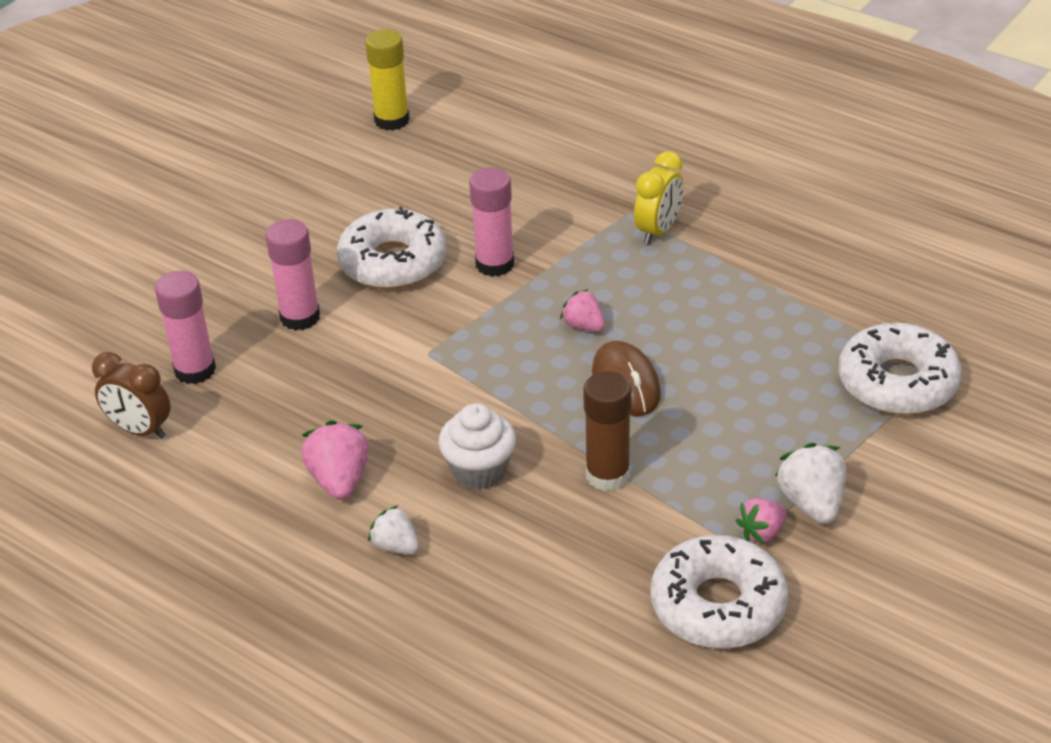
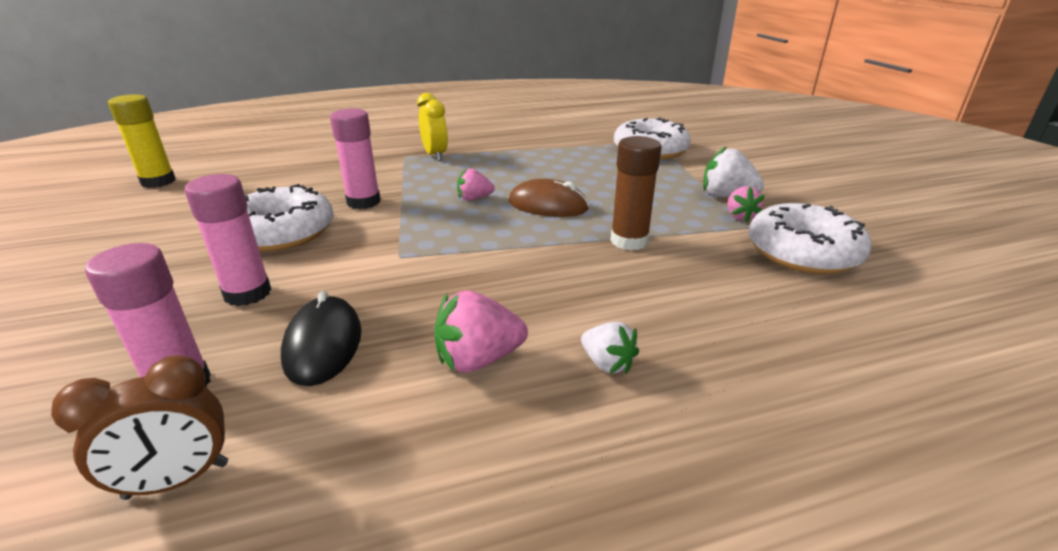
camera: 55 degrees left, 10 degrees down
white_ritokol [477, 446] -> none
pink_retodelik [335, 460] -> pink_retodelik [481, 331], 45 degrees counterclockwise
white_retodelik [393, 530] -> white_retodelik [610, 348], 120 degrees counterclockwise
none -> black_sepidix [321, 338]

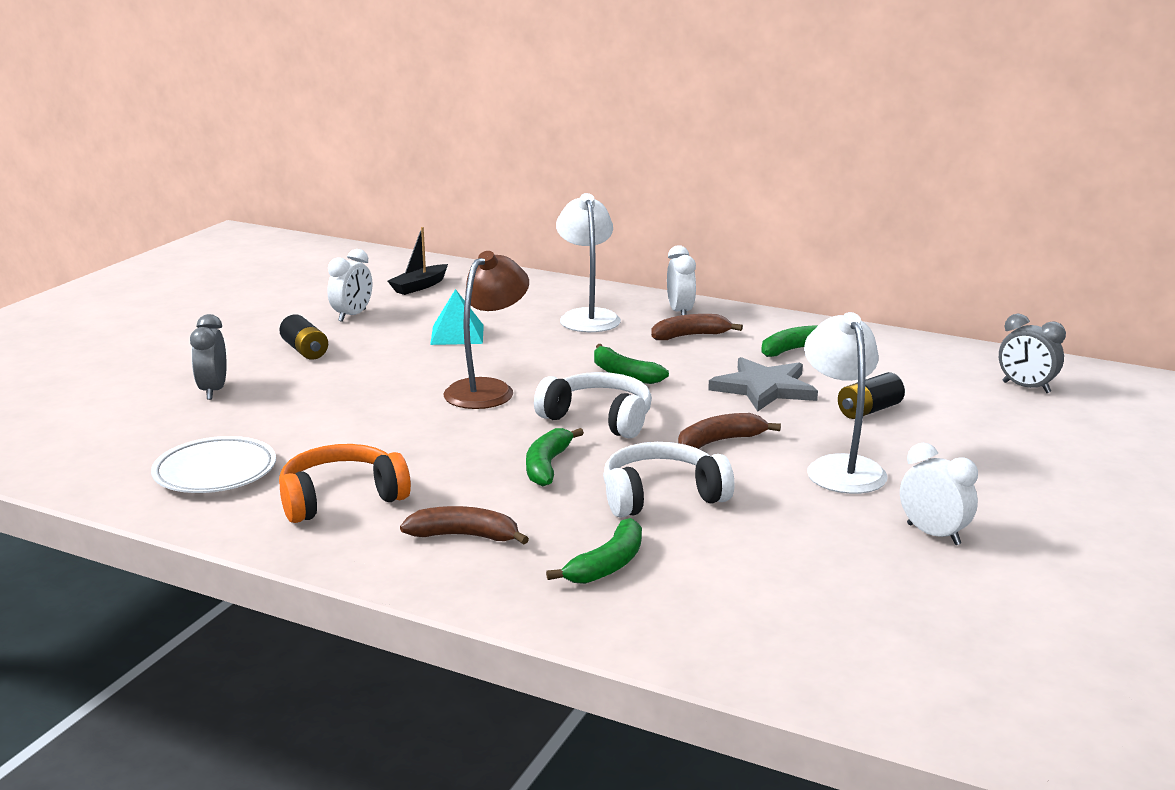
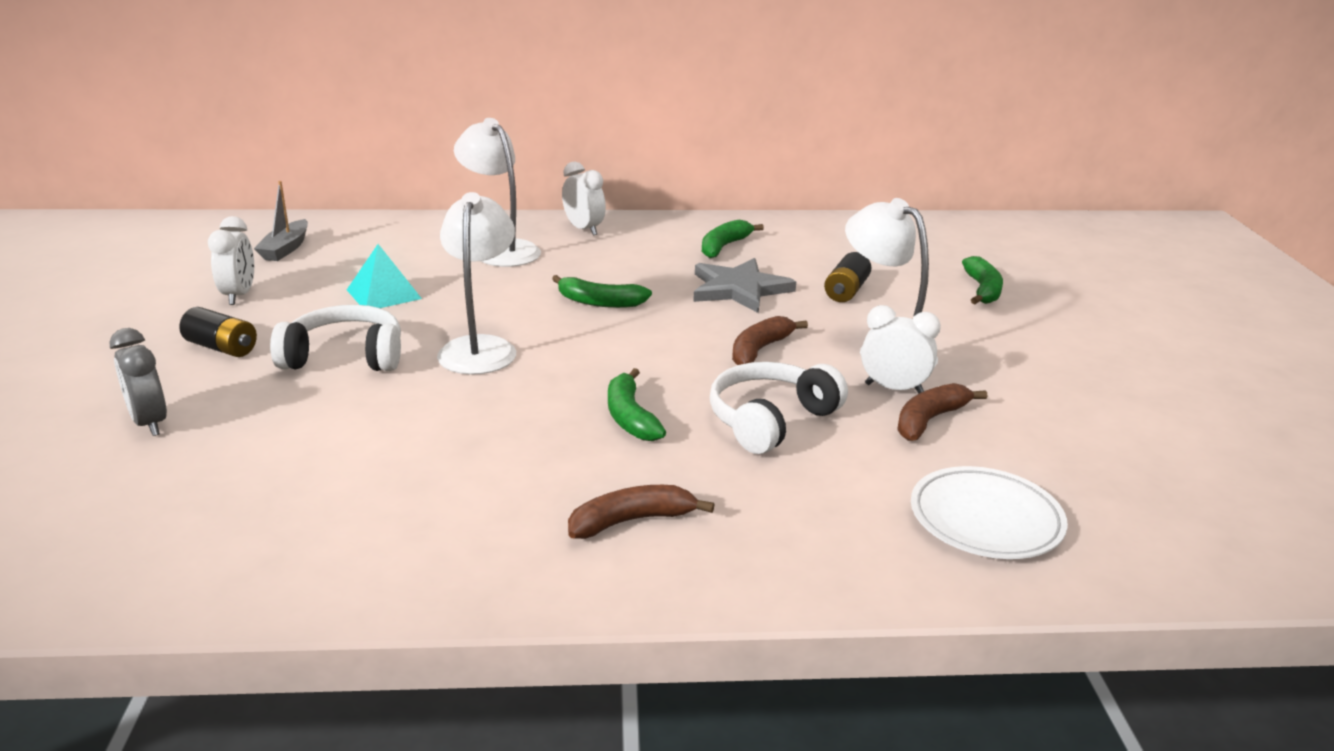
camera: 30 degrees left, 5 degrees up
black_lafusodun [418, 261] -> grey_lafusodun [281, 221]
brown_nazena [486, 330] -> white_nazena [476, 283]
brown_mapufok [697, 327] -> brown_mapufok [942, 412], shifted
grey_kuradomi [1032, 353] -> none
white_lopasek [593, 405] -> white_lopasek [335, 338], shifted
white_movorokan [213, 464] -> white_movorokan [989, 512], shifted
white_kuradomi [939, 494] -> white_kuradomi [901, 349], shifted
orange_lopasek [345, 483] -> none
green_mapufok [594, 551] -> green_mapufok [982, 280], shifted

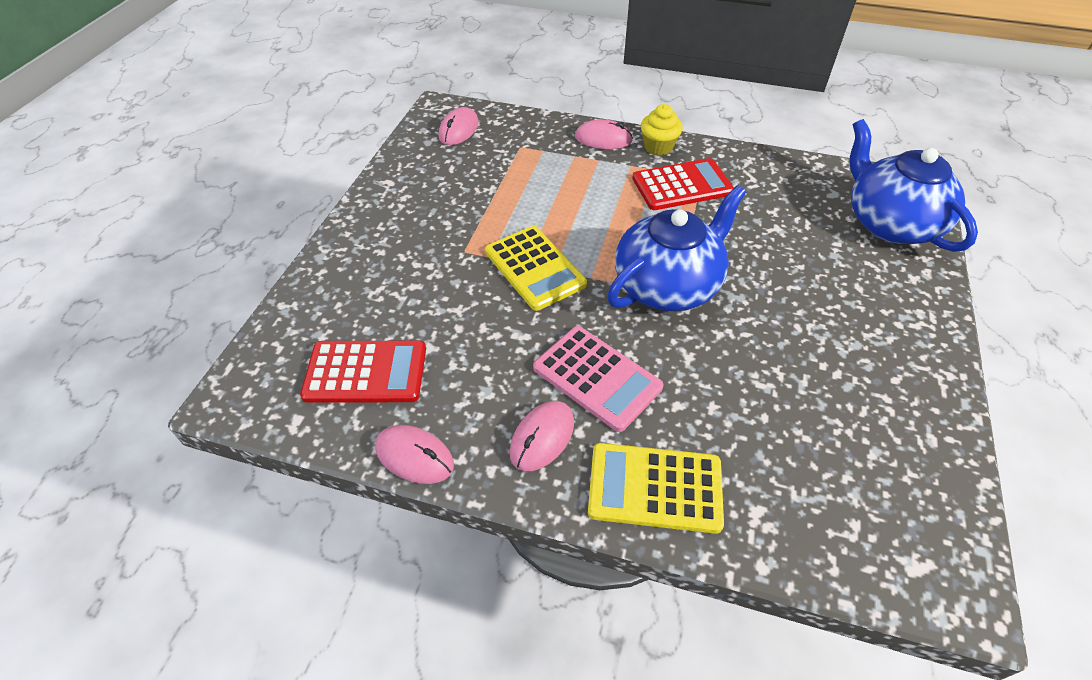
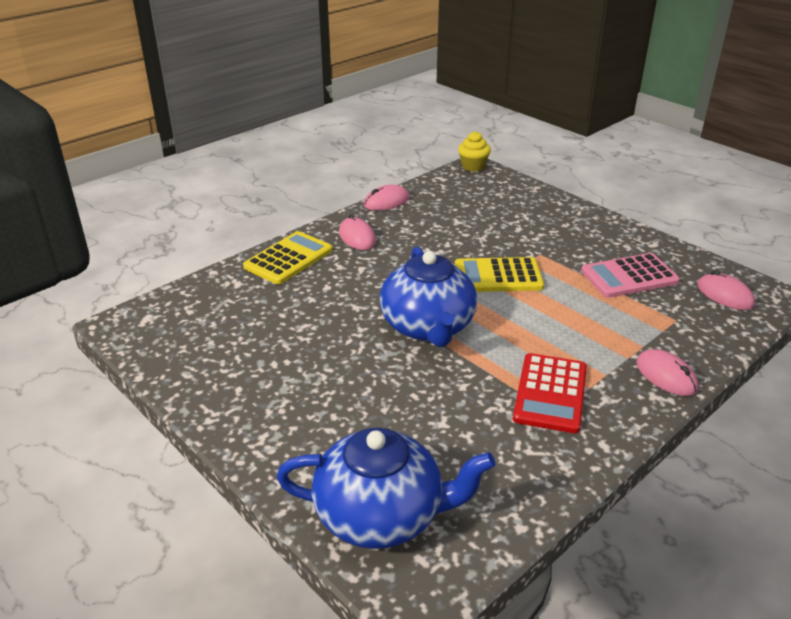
camera: 120 degrees right, 15 degrees down
yellow_ritokol [662, 129] -> yellow_ritokol [474, 151], shifted
pink_sepidix [604, 134] -> pink_sepidix [667, 372], 75 degrees counterclockwise
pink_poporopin [598, 379] -> pink_poporopin [630, 275], shifted
red_poporopin [363, 372] -> none

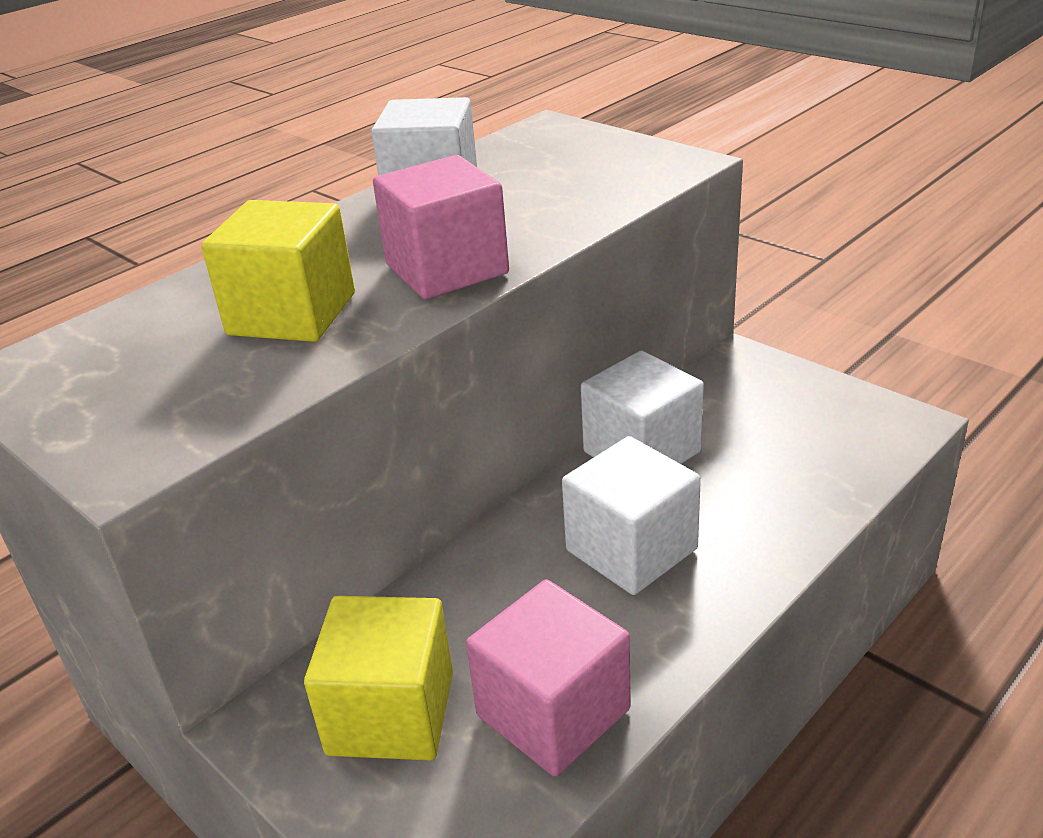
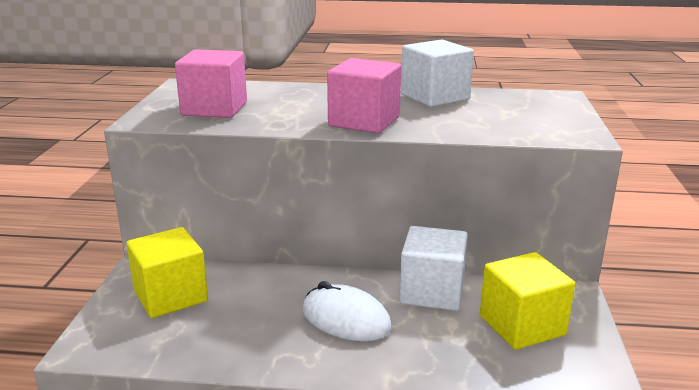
camera: 50 degrees right, 10 degrees down
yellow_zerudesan [278, 271] -> yellow_zerudesan [527, 301], shifted
white_zerudesan [631, 515] -> white_sepidix [347, 311]
pink_zerudesan [548, 677] -> pink_zerudesan [211, 83], shifted

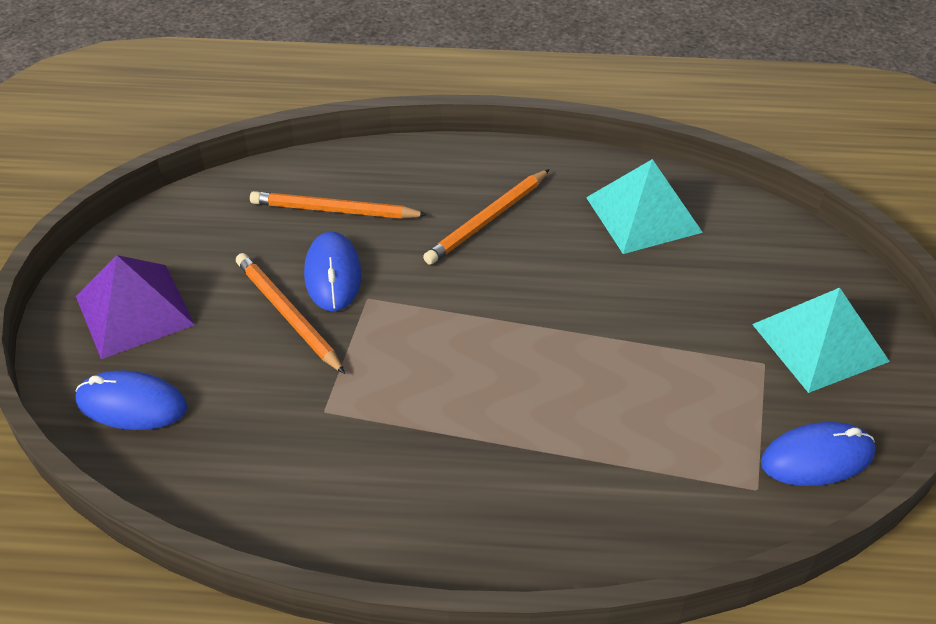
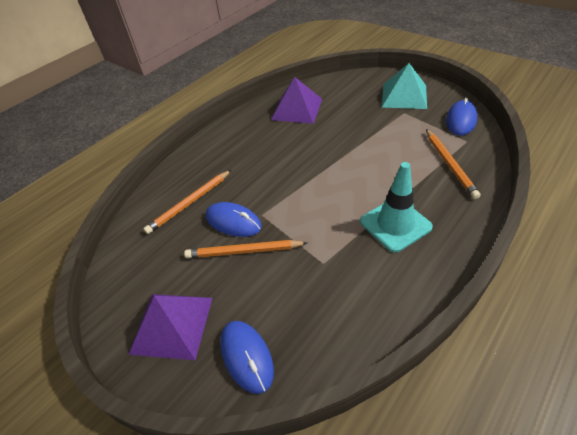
camera: 50 degrees left, 0 degrees up
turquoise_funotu [644, 206] -> purple_funotu [296, 100]
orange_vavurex [486, 217] -> orange_vavurex [453, 164], shifted
blue_sepidix [131, 400] -> blue_sepidix [247, 357], 75 degrees counterclockwise
none -> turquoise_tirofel [396, 207]

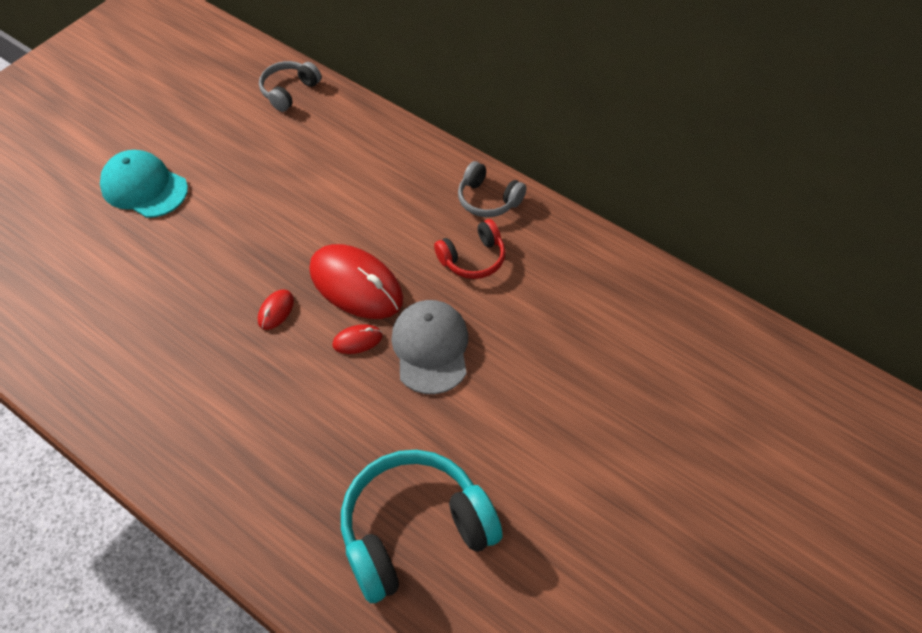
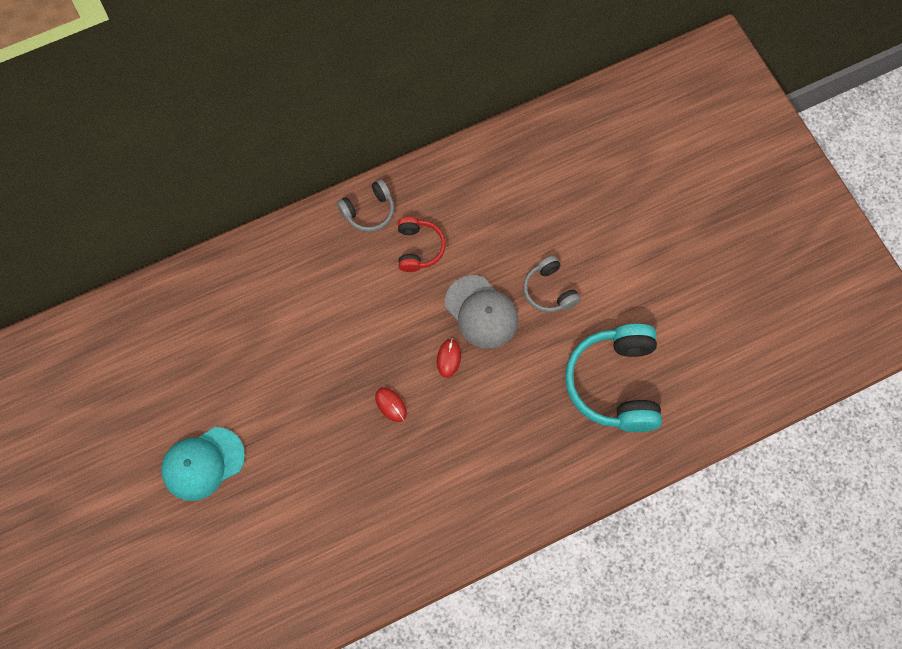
camera: 65 degrees left, 15 degrees up
grey_lopasek [290, 86] -> grey_lopasek [552, 284], shifted
red_sepidix [356, 281] -> none
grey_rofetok [429, 347] -> grey_rofetok [481, 312], 150 degrees counterclockwise

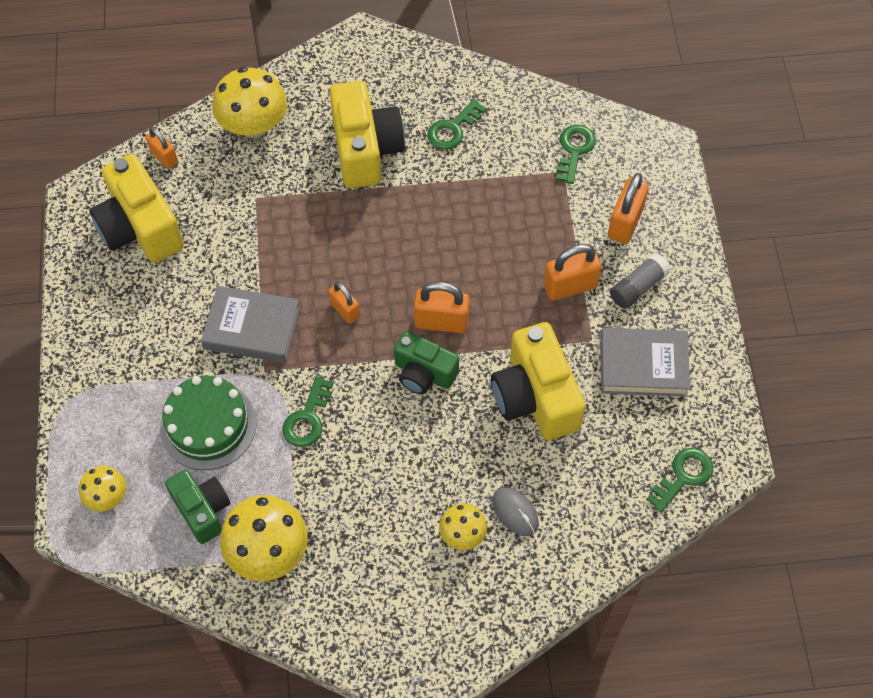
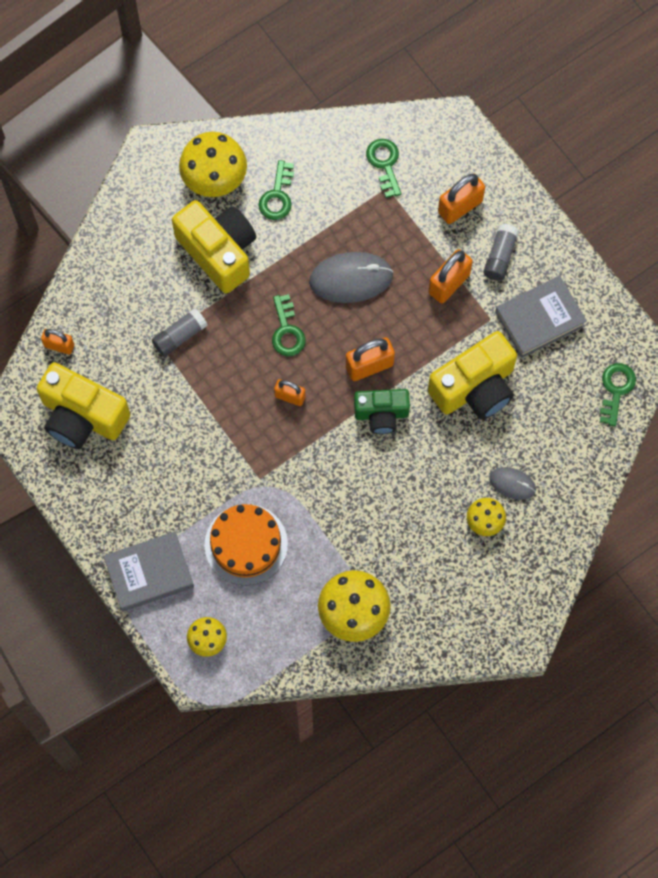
camera: 30 degrees left, 10 degrees up
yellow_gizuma [249, 102] -> yellow_gizuma [213, 164], shifted
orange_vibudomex [628, 208] -> orange_vibudomex [461, 198], 60 degrees clockwise
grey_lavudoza [250, 324] -> grey_lavudoza [148, 571], shifted
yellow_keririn [538, 381] -> yellow_keririn [472, 375], 75 degrees counterclockwise
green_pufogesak [208, 423] -> orange_pufogesak [246, 544]
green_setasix [307, 411] -> green_setasix [289, 325], shifted
green_keririn [197, 507] -> none
none -> grey_sepidix [351, 277]
none -> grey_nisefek [180, 332]

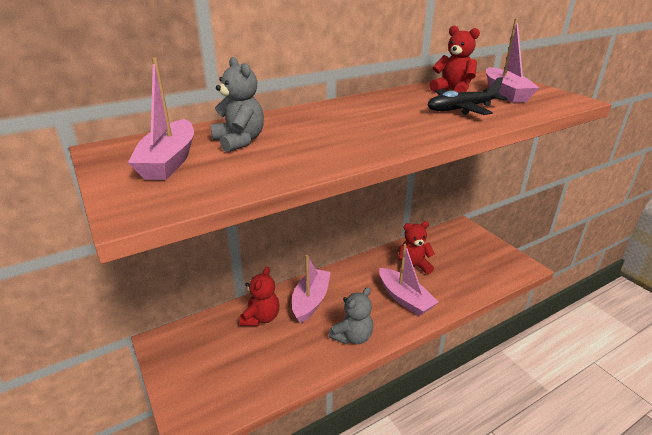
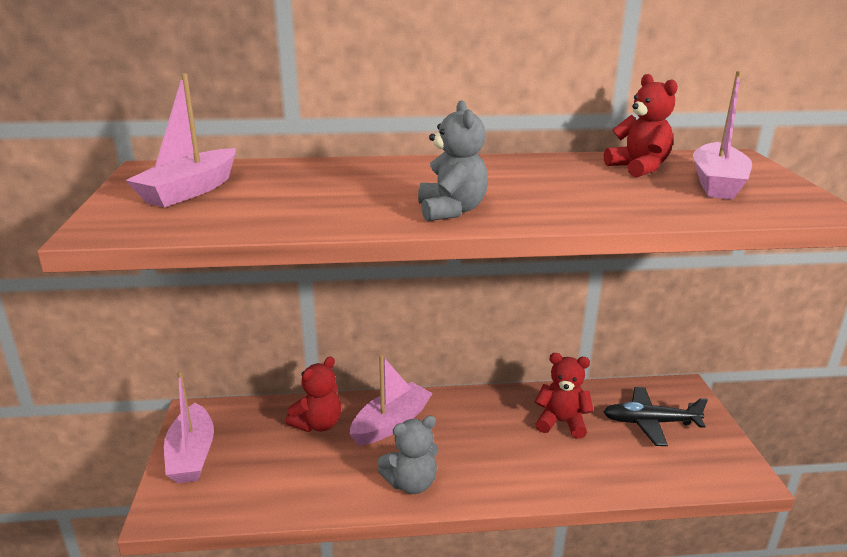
camera: 25 degrees right, 5 degrees down
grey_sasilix [237, 104] -> grey_sasilix [453, 160], shifted
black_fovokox [467, 96] -> black_fovokox [656, 416], shifted
pink_lafusodun [408, 280] -> pink_lafusodun [189, 427], shifted

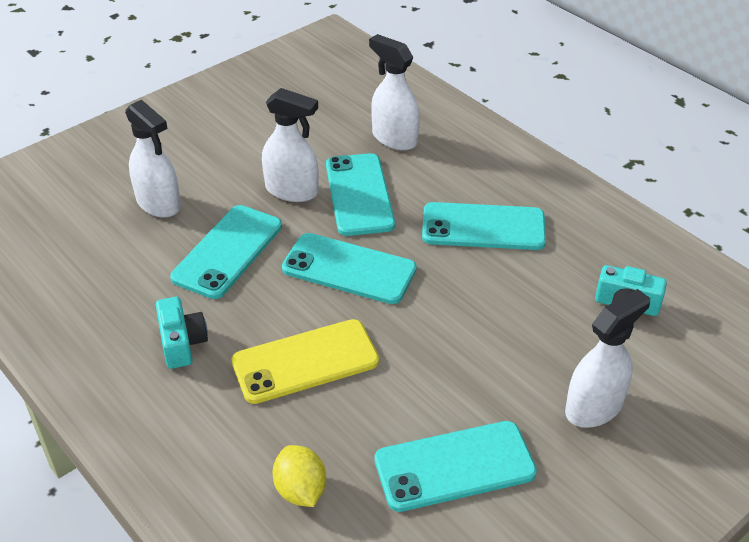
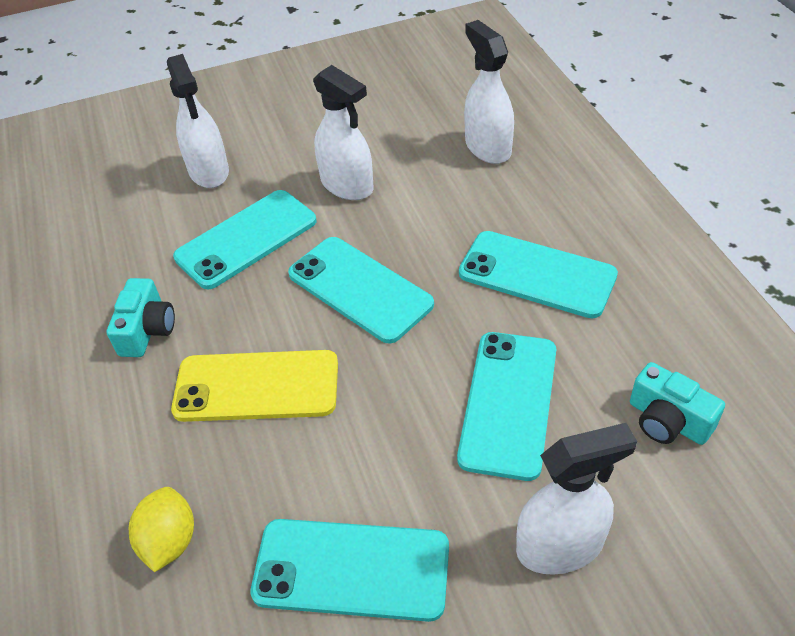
camera: 25 degrees right, 5 degrees up
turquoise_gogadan [360, 194] -> turquoise_gogadan [506, 406], shifted

